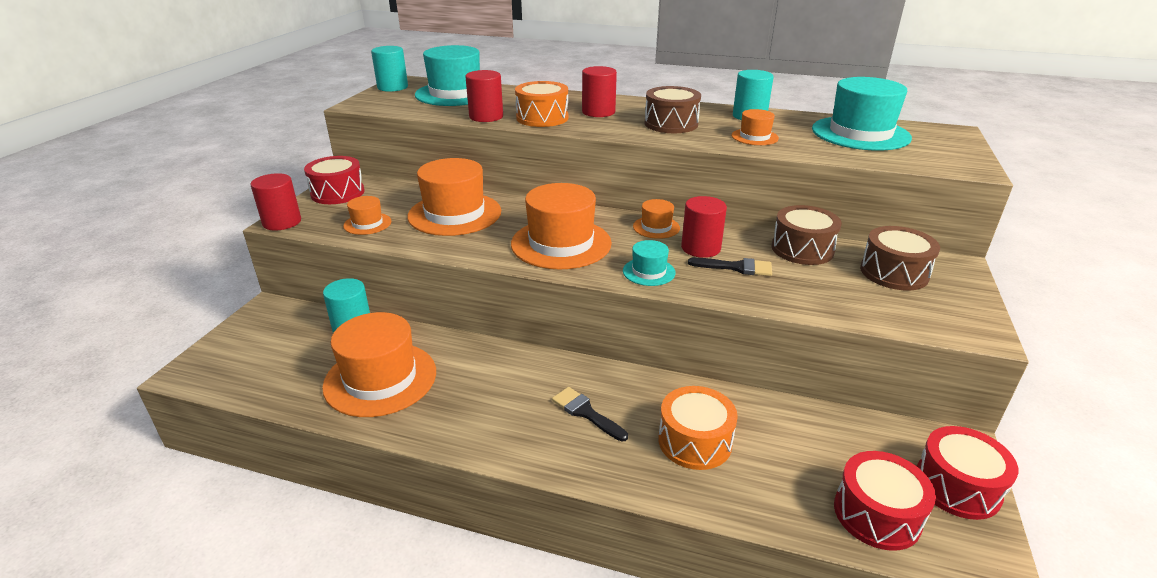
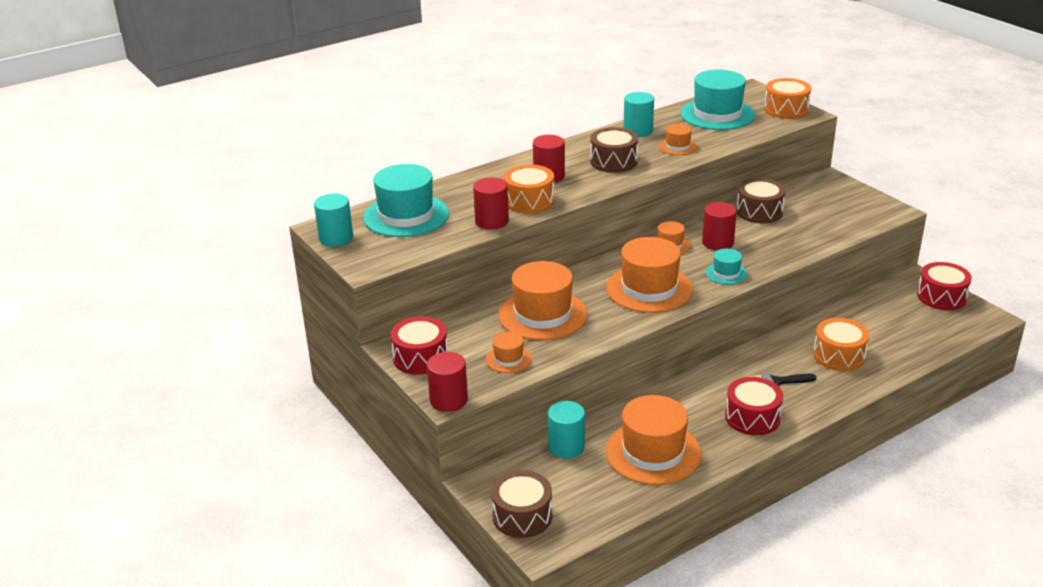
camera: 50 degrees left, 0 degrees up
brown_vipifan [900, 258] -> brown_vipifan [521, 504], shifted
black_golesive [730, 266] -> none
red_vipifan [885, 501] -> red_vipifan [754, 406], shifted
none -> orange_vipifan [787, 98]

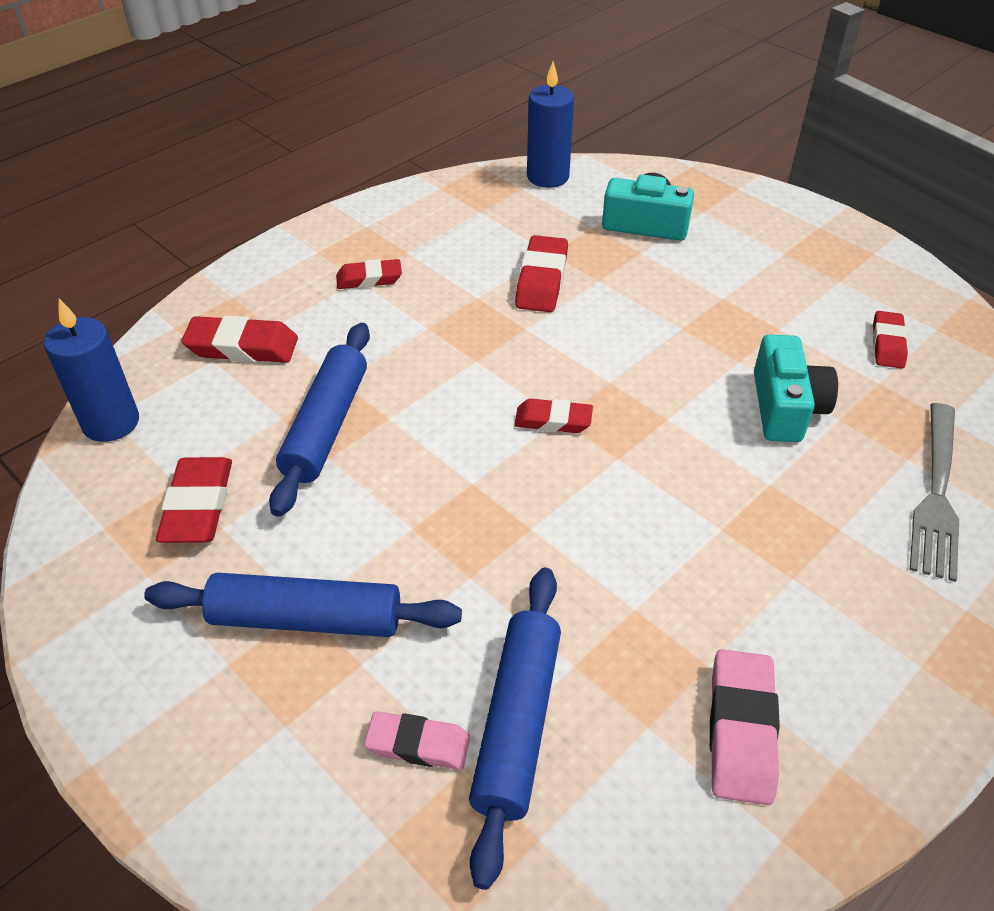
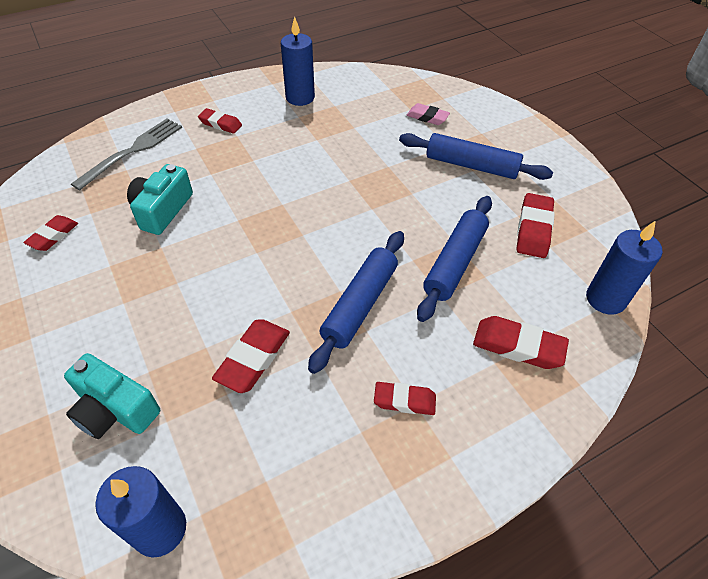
camera: 165 degrees left, 5 degrees up
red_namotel [553, 416] -> red_namotel [220, 121], shifted
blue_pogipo [515, 729] -> blue_pogipo [356, 302], shifted
pink_namotel [745, 727] -> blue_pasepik [298, 61]

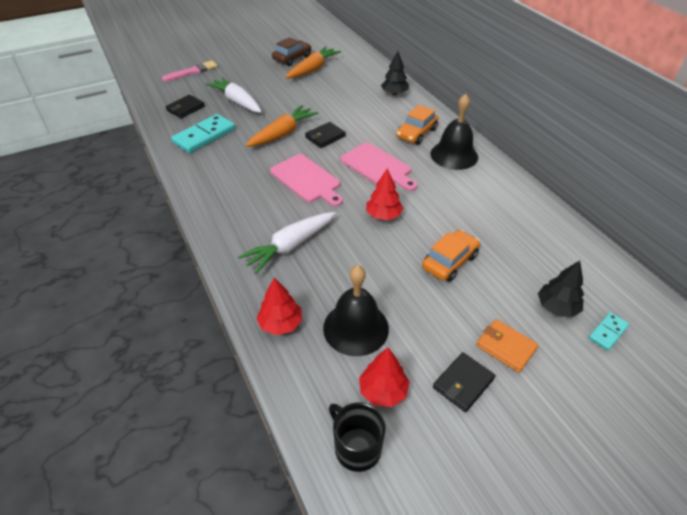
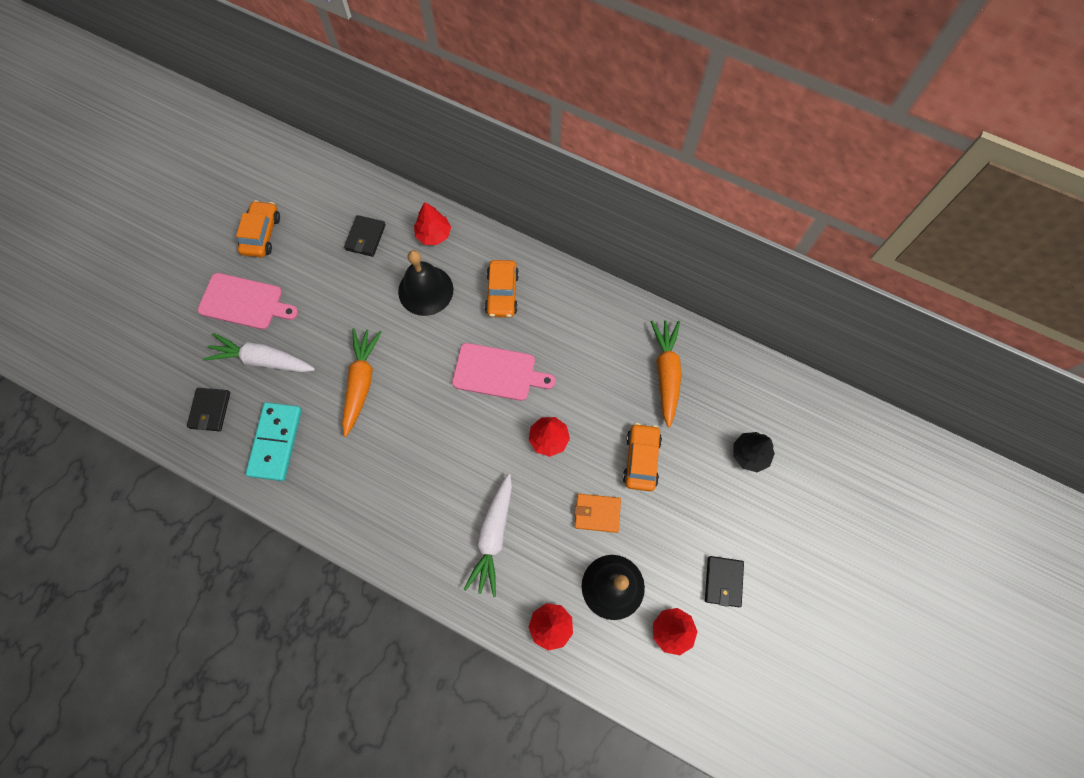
camera: 35 degrees left, 25 degrees up
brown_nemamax [291, 51] -> orange_nemamax [258, 228]
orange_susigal [313, 62] -> orange_susigal [666, 373], shifted
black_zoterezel [395, 73] -> red_zoterezel [432, 223]
pink_golesive [190, 70] -> none
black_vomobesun [454, 132] -> black_vomobesun [425, 283], shifted
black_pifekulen [325, 135] -> black_pifekulen [365, 236], shifted
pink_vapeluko [306, 180] -> pink_vapeluko [248, 301], shifted
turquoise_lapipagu [609, 331] -> none
orange_pifekulen [507, 346] -> orange_pifekulen [597, 513], shifted
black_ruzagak [357, 437] -> none

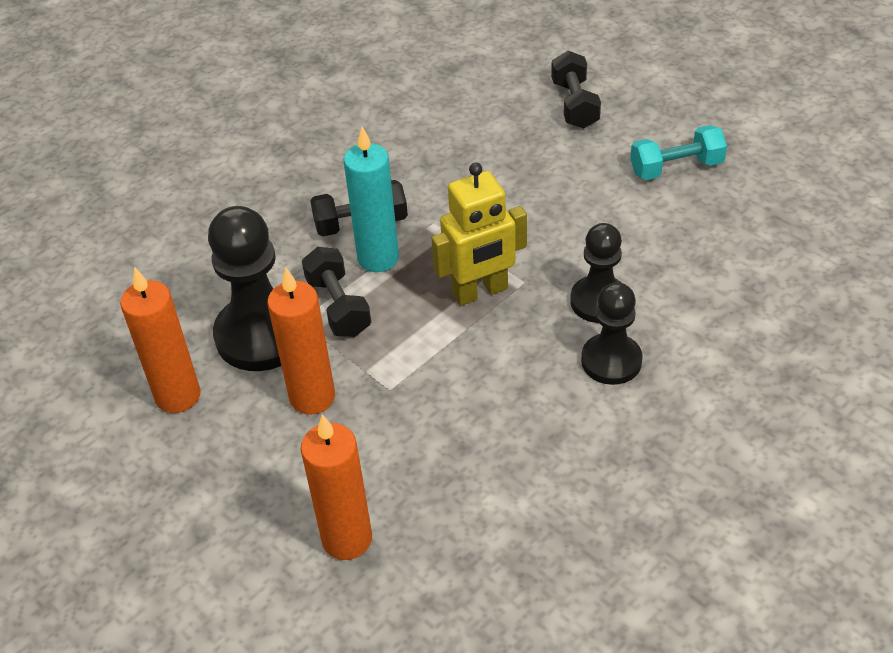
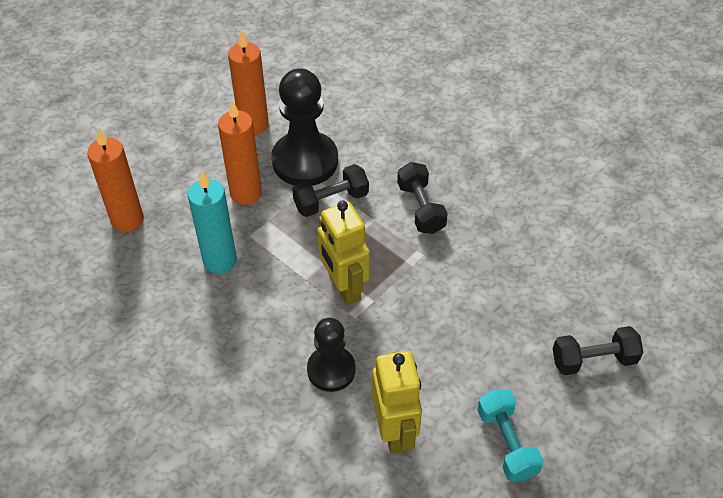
camera: 85 degrees right, 5 degrees up
turquoise_pasepik [371, 199] -> turquoise_pasepik [212, 222], shifted
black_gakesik [612, 333] -> none
none -> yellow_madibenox [397, 402]

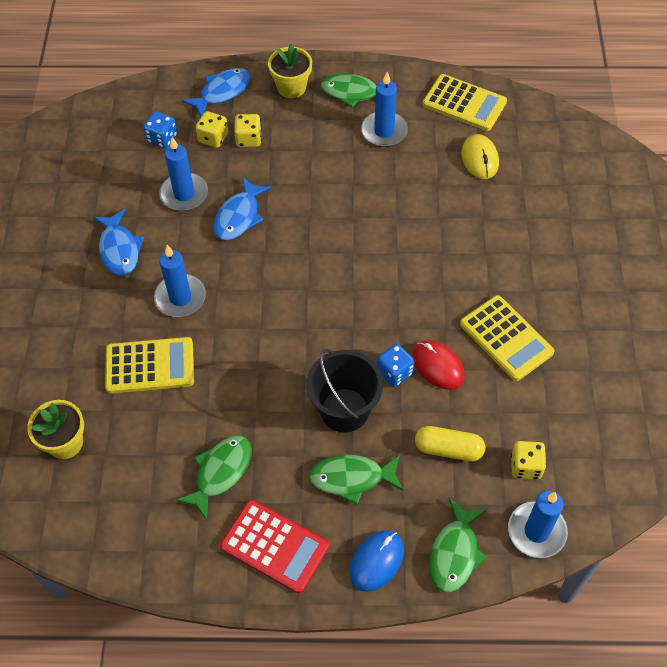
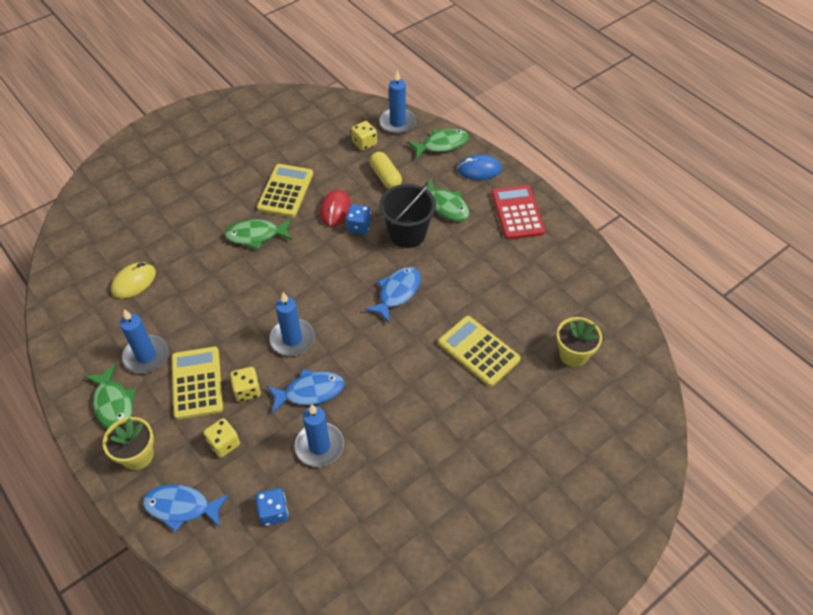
camera: 130 degrees left, 5 degrees down
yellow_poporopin [465, 102] -> yellow_poporopin [197, 383], shifted
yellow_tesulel [212, 129] -> yellow_tesulel [245, 384], shifted
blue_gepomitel [118, 242] -> blue_gepomitel [392, 295], shifted
blue_pasepik [180, 281] -> blue_pasepik [292, 324], shifted
green_gepomitel [214, 477] -> green_gepomitel [258, 234], shifted

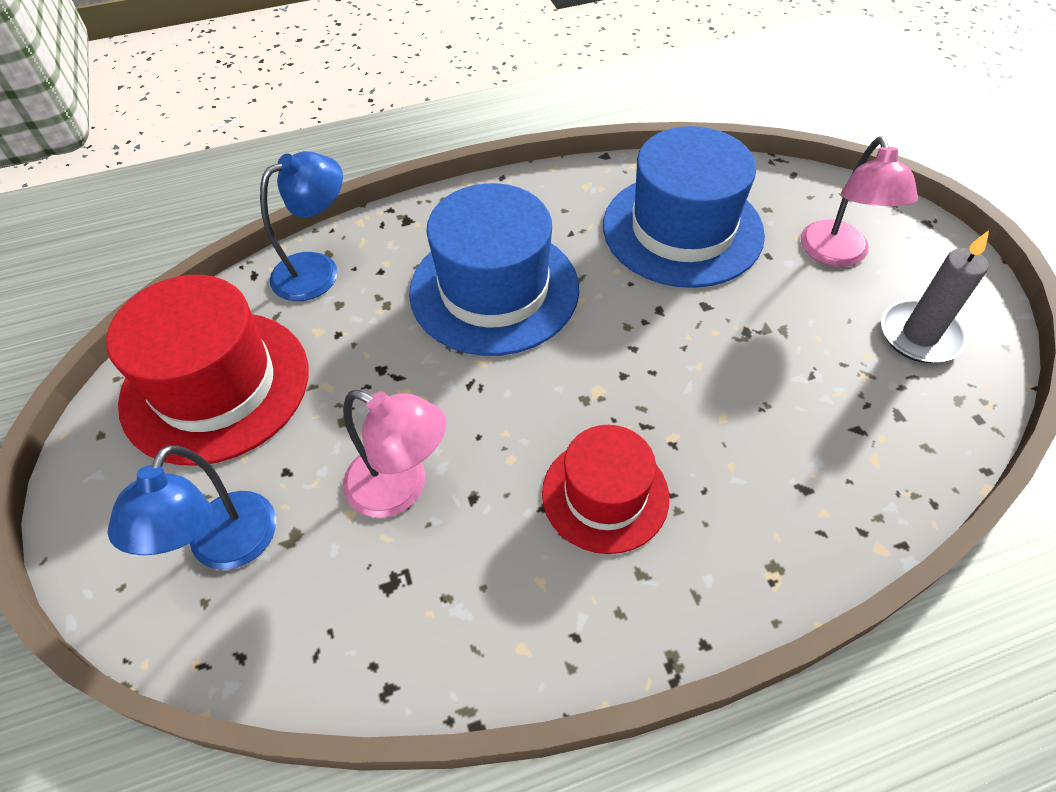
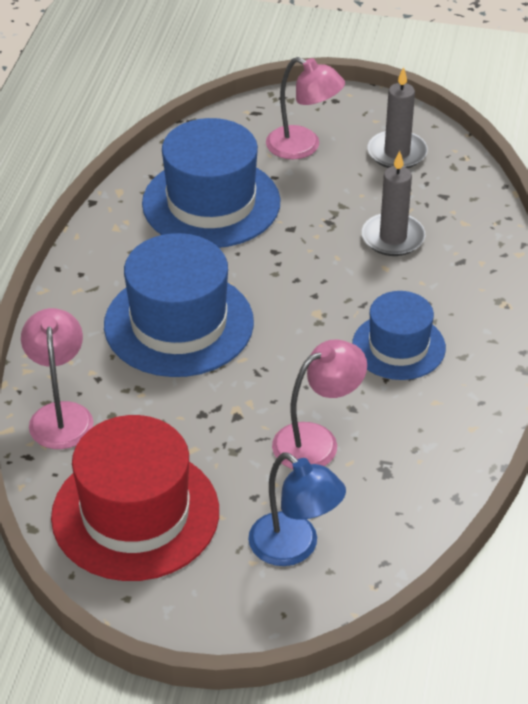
camera: 60 degrees left, 10 degrees down
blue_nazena [301, 226] -> pink_nazena [57, 378]
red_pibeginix [605, 489] -> blue_pibeginix [399, 335]
none -> grey_pasepik [393, 203]

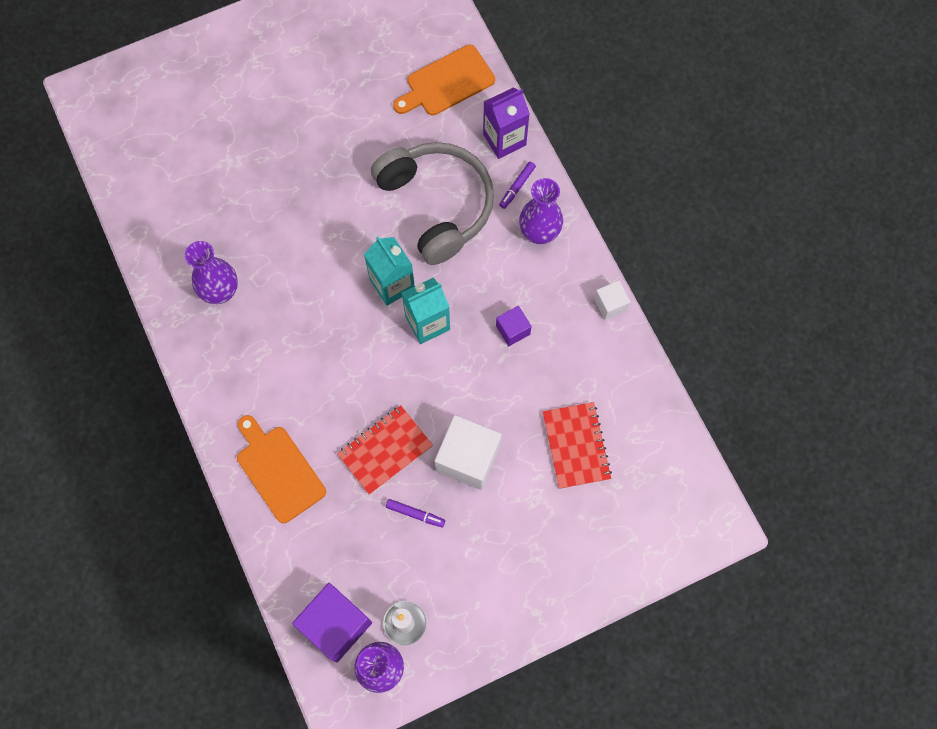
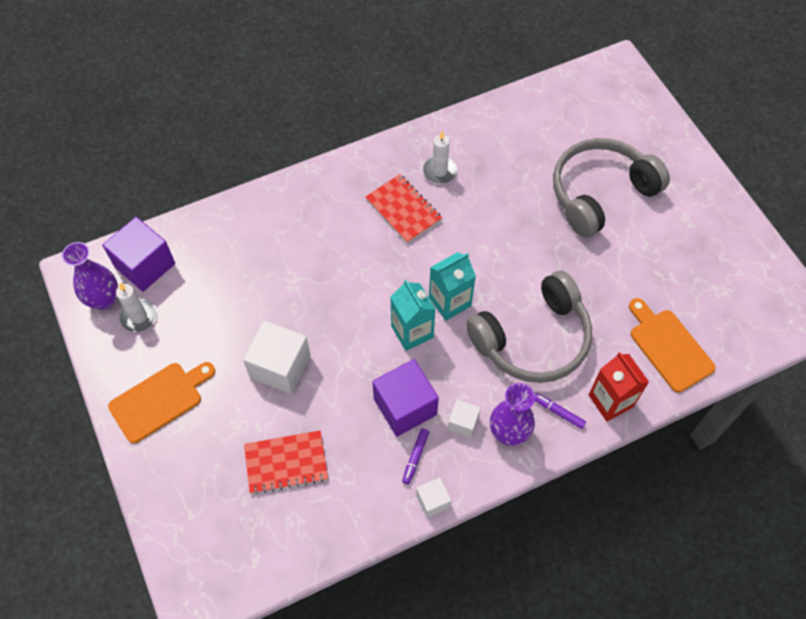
camera: 90 degrees right, 10 degrees down
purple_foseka [506, 123] -> red_foseka [619, 386]
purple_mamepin [211, 272] -> white_pasepik [440, 157]
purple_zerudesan [514, 326] -> purple_zerudesan [405, 398], x1.90
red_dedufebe [385, 450] -> red_dedufebe [403, 209], shifted
orange_vapeluko [281, 469] -> orange_vapeluko [161, 402], shifted
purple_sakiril [415, 513] -> purple_sakiril [415, 456], shifted
none -> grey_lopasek [611, 188]
none -> white_zerudesan [464, 418]

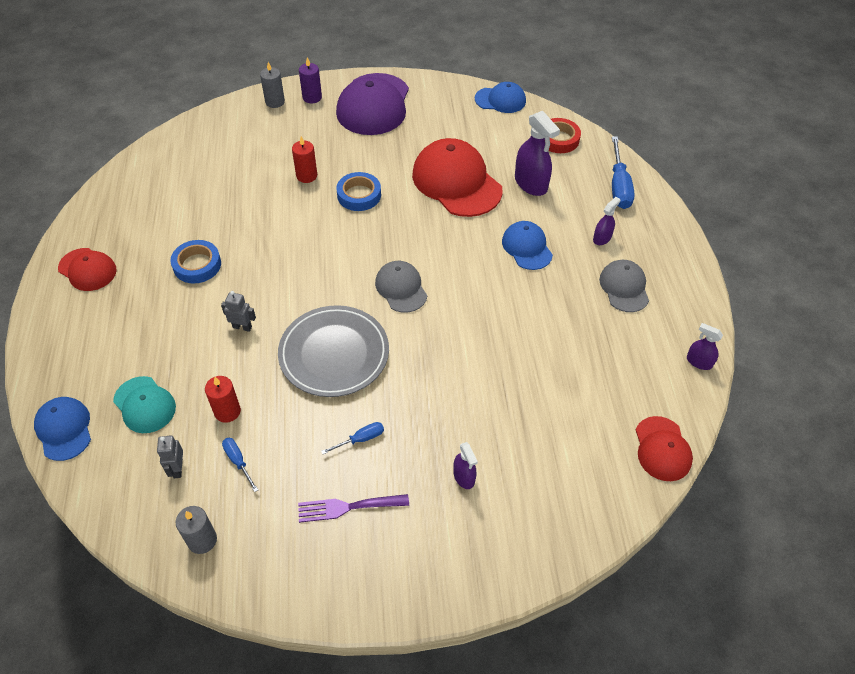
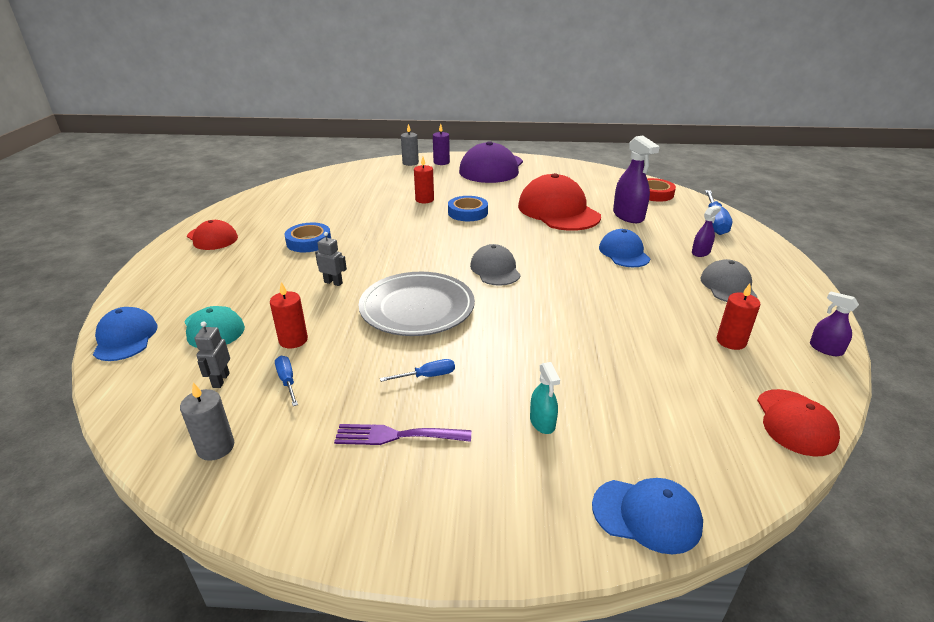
camera: 10 degrees right, 20 degrees down
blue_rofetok [500, 97] -> blue_rofetok [647, 516], shifted
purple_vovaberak [465, 465] -> turquoise_vovaberak [545, 398]
none -> red_pasepik [738, 317]

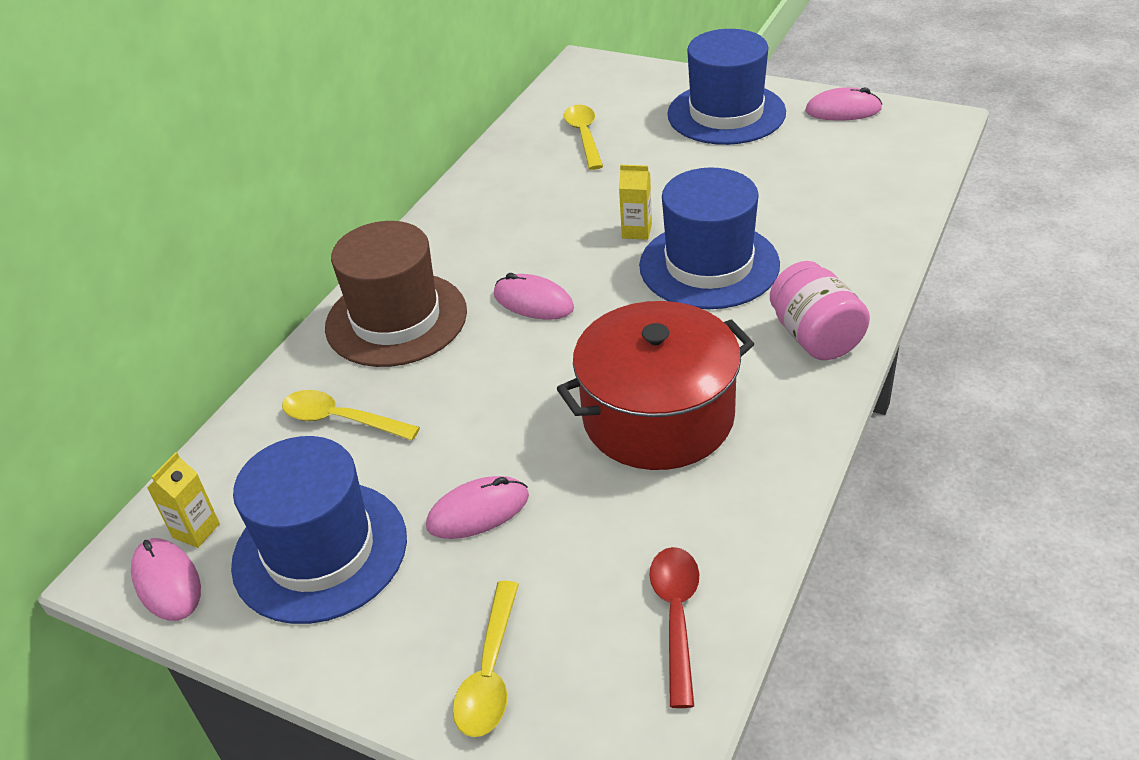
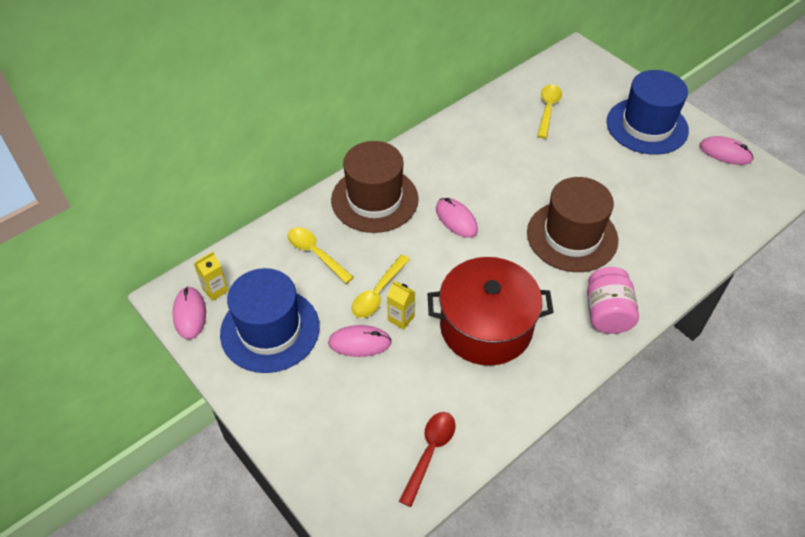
camera: 20 degrees right, 10 degrees up
yellow_foseka [635, 202] -> yellow_foseka [401, 305], shifted
blue_pibeginix [709, 238] -> brown_pibeginix [572, 224]
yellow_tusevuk [486, 659] -> yellow_tusevuk [381, 286], shifted

